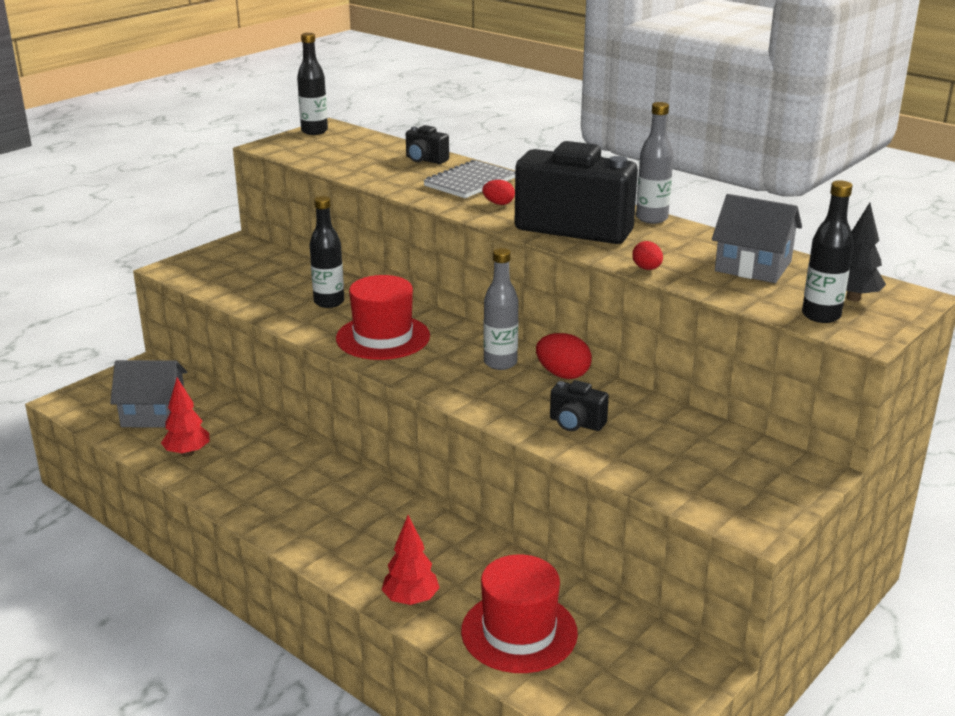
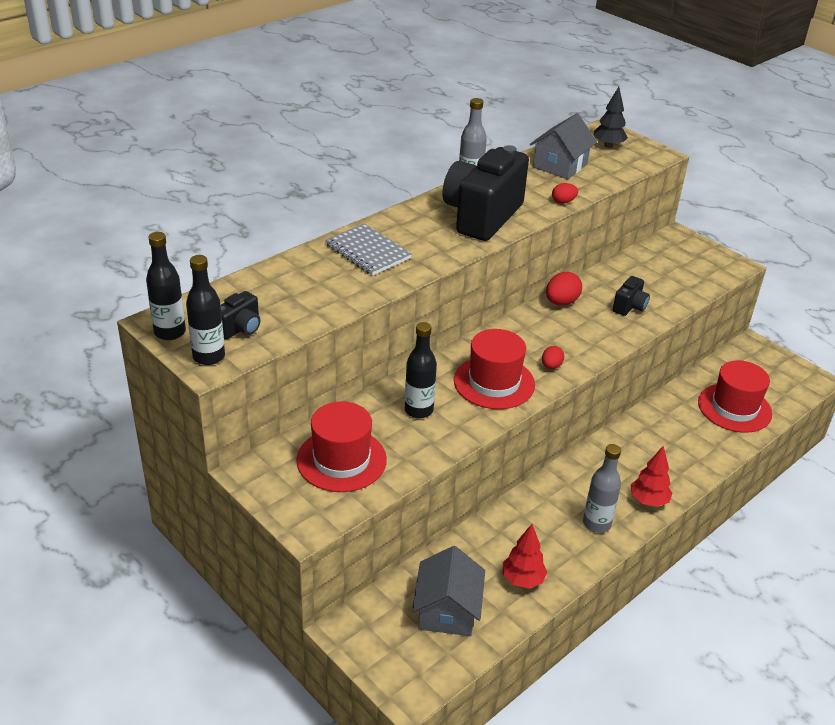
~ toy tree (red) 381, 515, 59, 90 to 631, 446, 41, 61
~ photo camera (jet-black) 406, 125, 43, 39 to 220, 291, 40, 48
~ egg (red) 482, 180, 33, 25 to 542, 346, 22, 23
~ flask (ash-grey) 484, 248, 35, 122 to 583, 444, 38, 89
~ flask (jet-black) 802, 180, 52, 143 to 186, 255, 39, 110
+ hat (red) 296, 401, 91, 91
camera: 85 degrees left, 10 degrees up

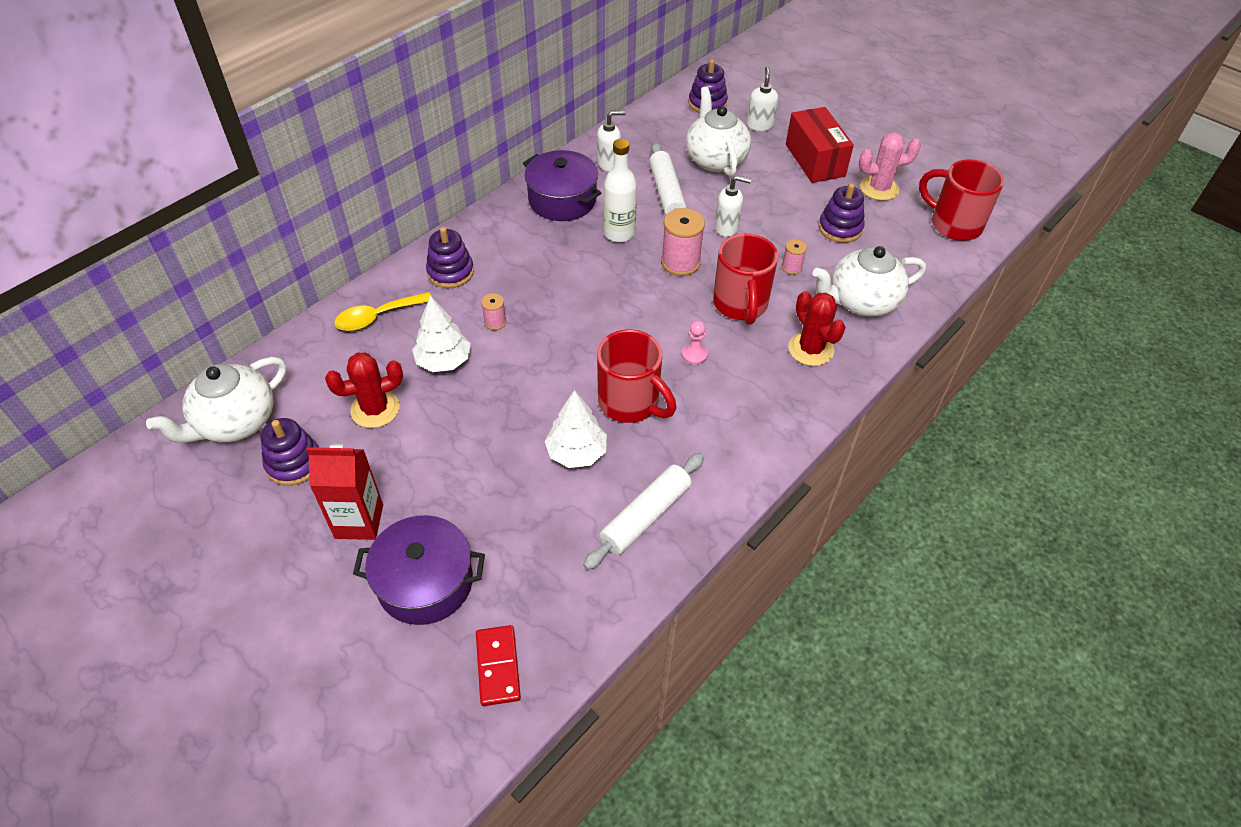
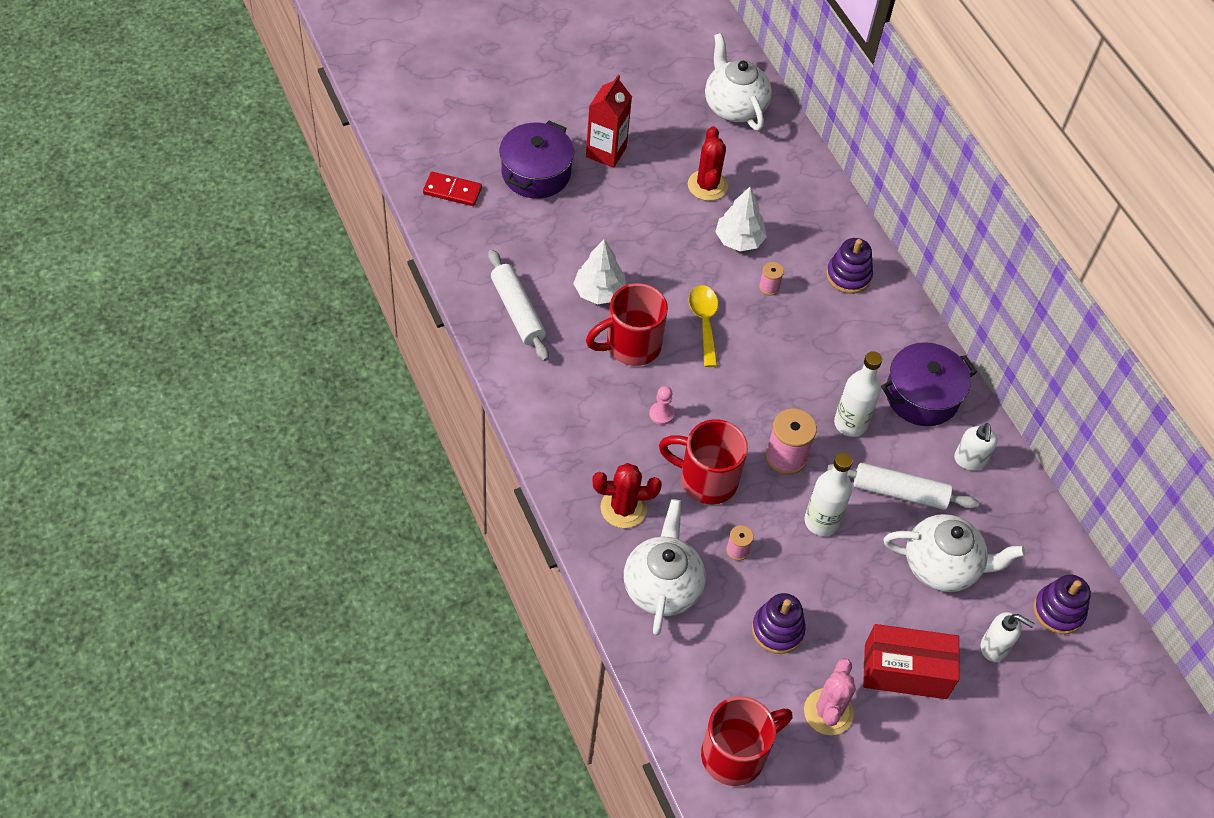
- ring stacker (purple) 261, 418, 58, 68
~ spoon (yellow) 334, 292, 98, 39 to 689, 285, 29, 82
~ soap dispenser (white) 715, 175, 36, 62 to flask (white) 804, 453, 49, 83
camera: 110 degrees right, 5 degrees up

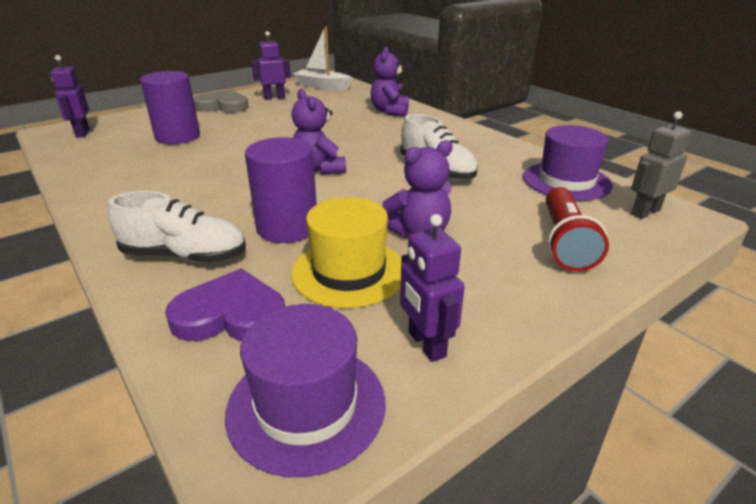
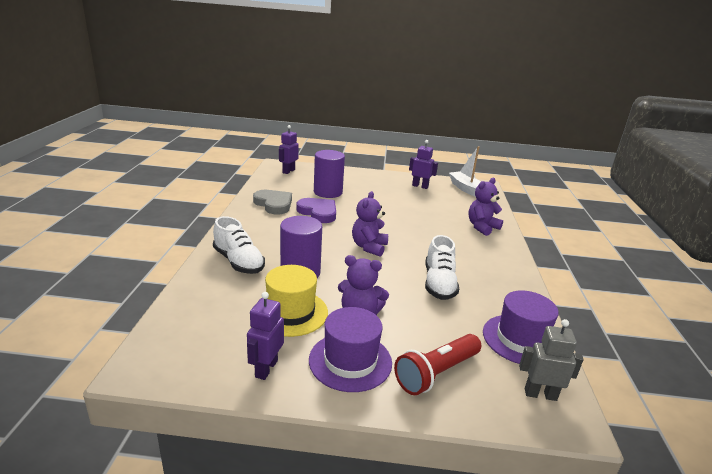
~ love heart (purple) 165, 269, 120, 72 to 296, 198, 40, 25
~ love heart (ash-grey) 193, 90, 56, 23 to 253, 190, 39, 24
~ hat (purple) 225, 304, 161, 173 to 309, 307, 83, 85
camera: 40 degrees right, 5 degrees down

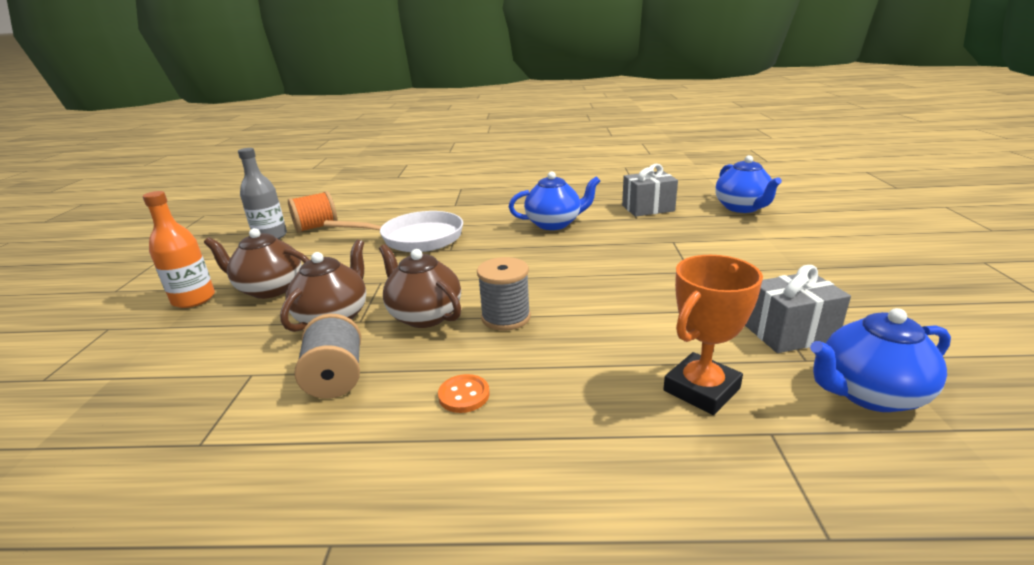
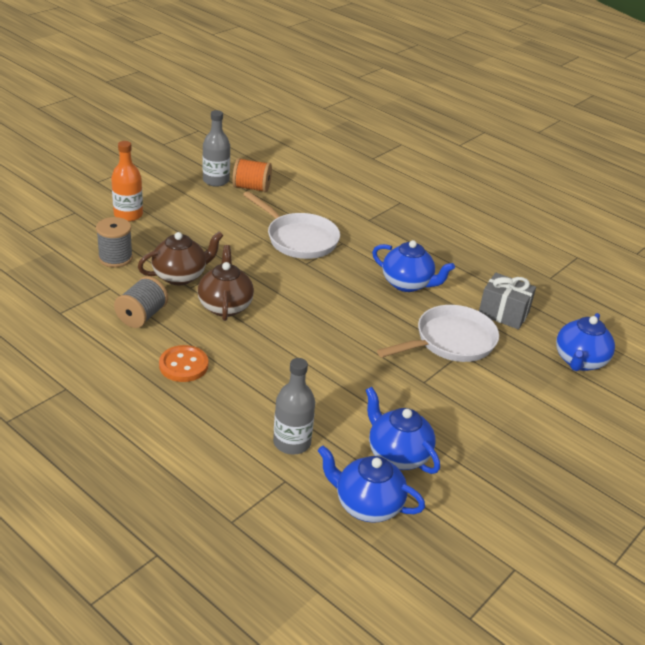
- tea pot (dark brown) 204, 228, 106, 71
~ shirt button (bright orange) 438, 374, 51, 39 = 159, 345, 49, 37 x1.51
~ spool (ash-grey) 477, 257, 54, 74 to 96, 217, 37, 50
~ prize cup (bright orange) 664, 255, 99, 160 to flask (ash-grey) 273, 358, 42, 97
~ wrapped gift (ash-grey) 745, 265, 106, 88 to tea pot (cobalt) 366, 387, 74, 87
+ frying pan (white) 377, 305, 122, 57
camera: 35 degrees right, 10 degrees up

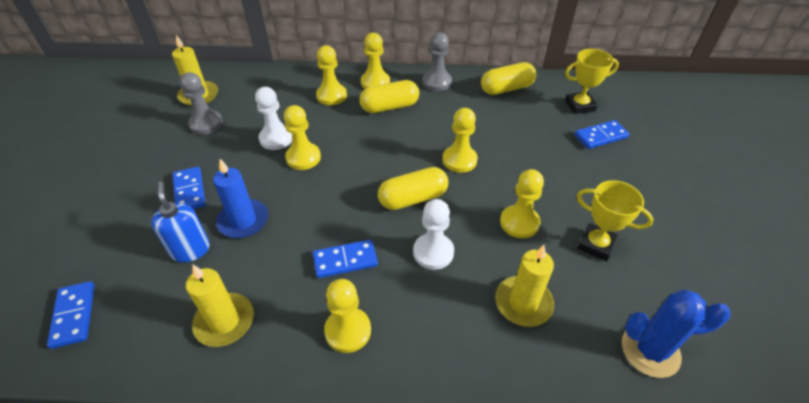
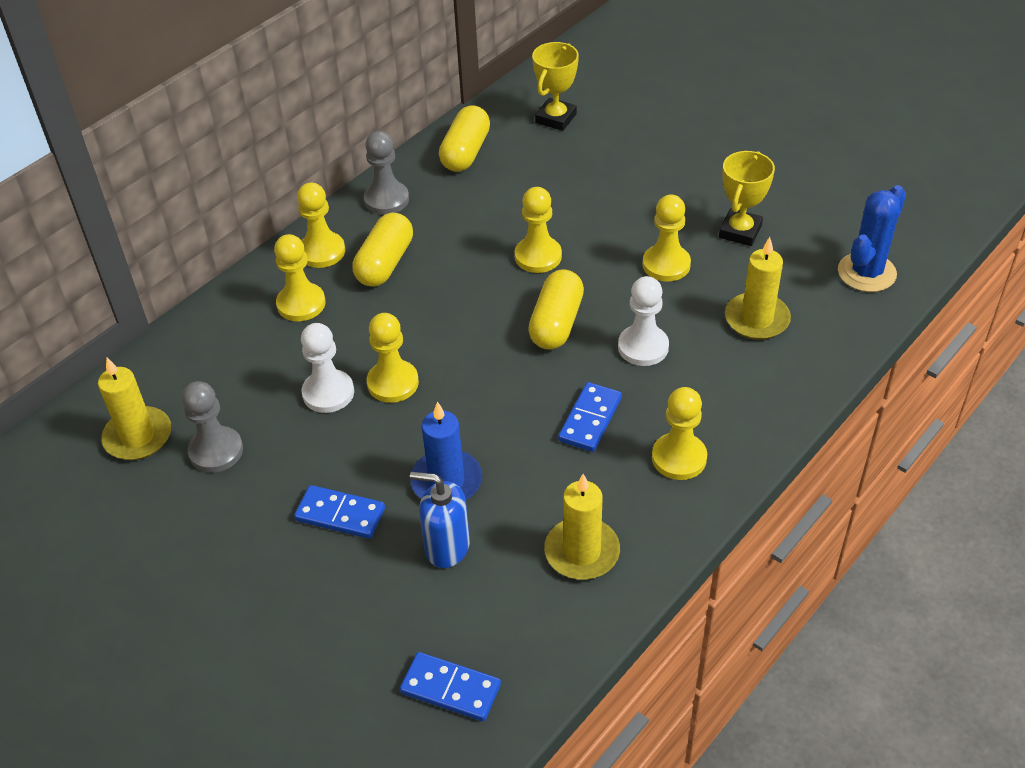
- domino (cobalt) 575, 120, 55, 29
~ prize cup (yellow) 577, 180, 77, 81 = 719, 151, 56, 95 45 degrees counterclockwise
camera: 50 degrees left, 0 degrees up

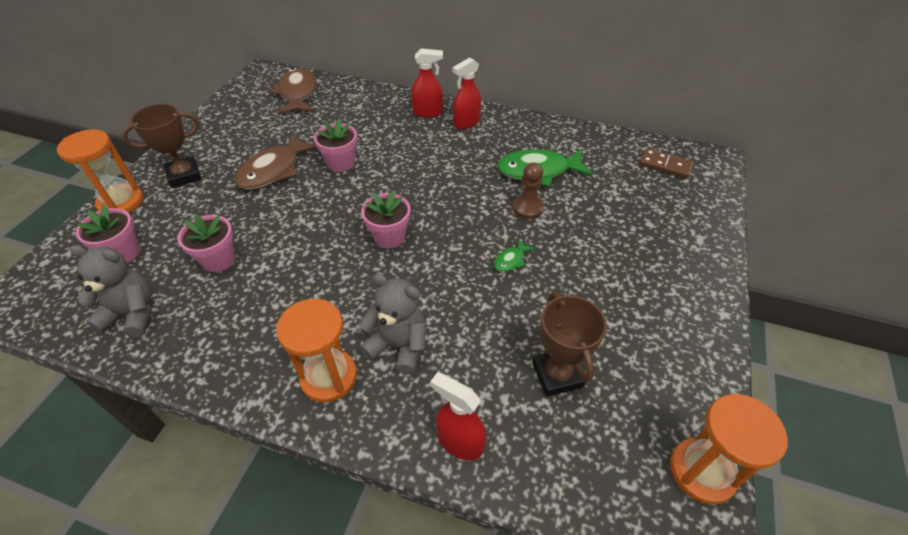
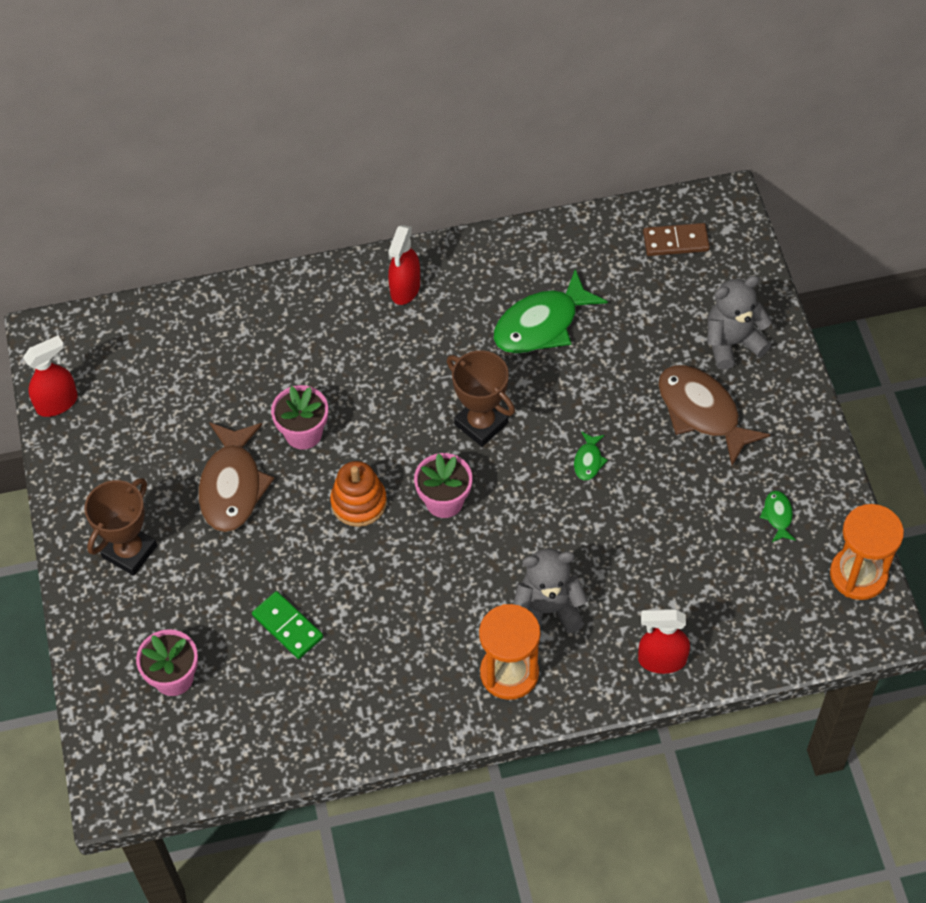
- sandglass (bright orange) 57, 129, 87, 84
~ teddy (ash-grey) 70, 245, 82, 92 to 707, 276, 65, 94
~ plant pot (pink) 178, 214, 57, 58 to domino (leaf-green) 252, 591, 71, 68
~ toy fish (dark brown) 269, 67, 47, 48 to 658, 365, 112, 101
~ spray bottle (red) 411, 48, 32, 70 to 23, 335, 55, 82
- pawn (dark brown) 513, 162, 31, 57
~ prize cup (dark brown) 532, 292, 75, 105 to 447, 350, 68, 97
+ ring stacker (bright orange) 330, 461, 57, 66
+ toy fish (leaf-green) 760, 491, 36, 51
camera: 30 degrees left, 10 degrees up

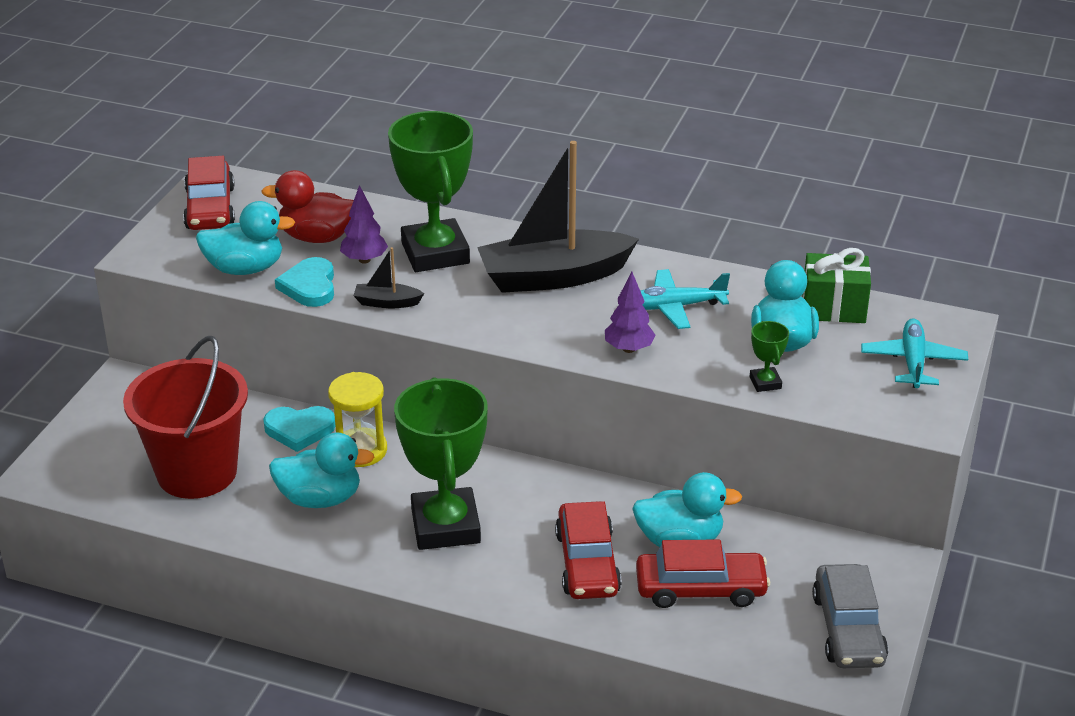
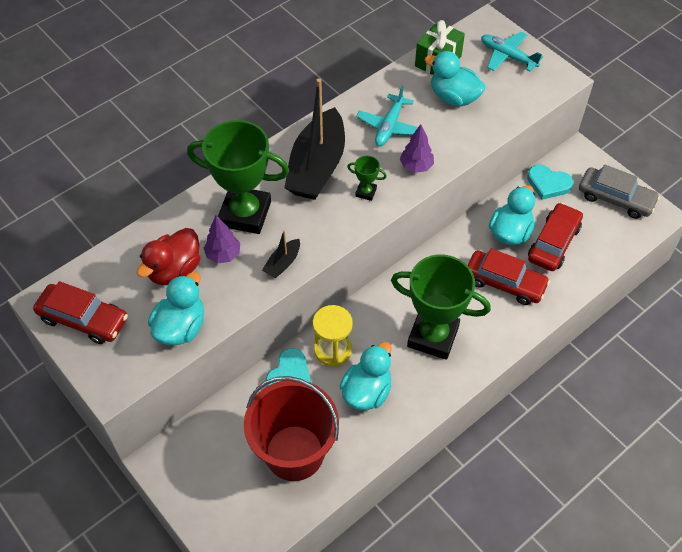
~ love heart (teal) 275, 257, 59, 50 to 527, 164, 46, 36
~ prize cup (leaf-green) 750, 321, 39, 71 to 347, 156, 40, 45
camera: 60 degrees left, 20 degrees up

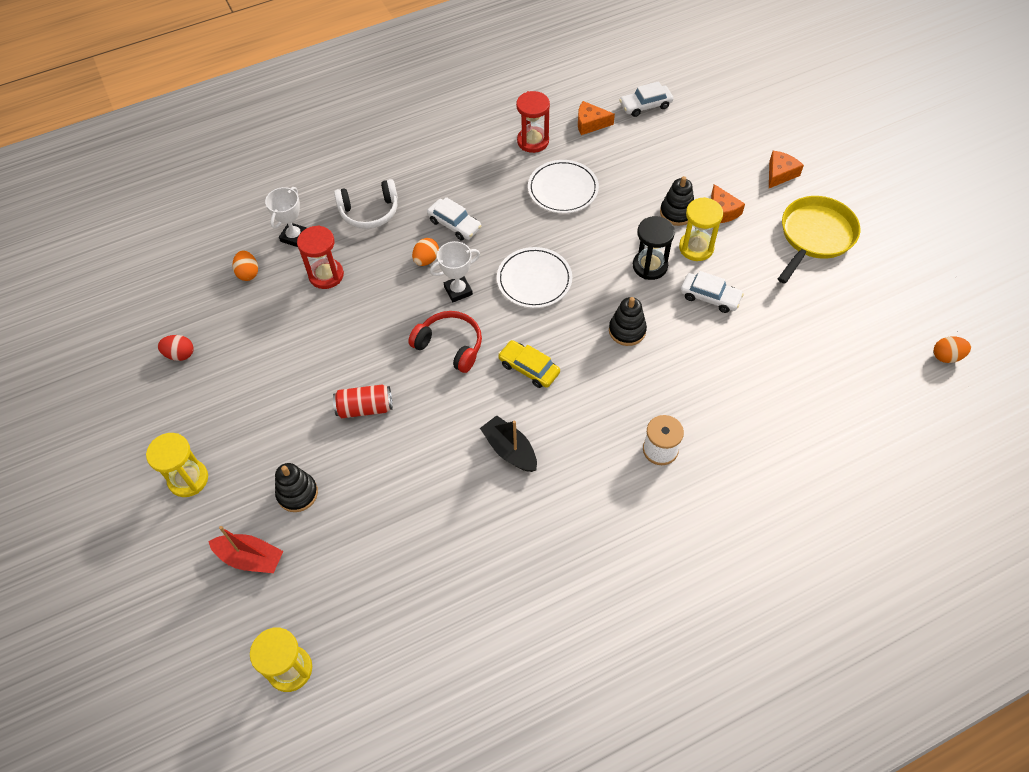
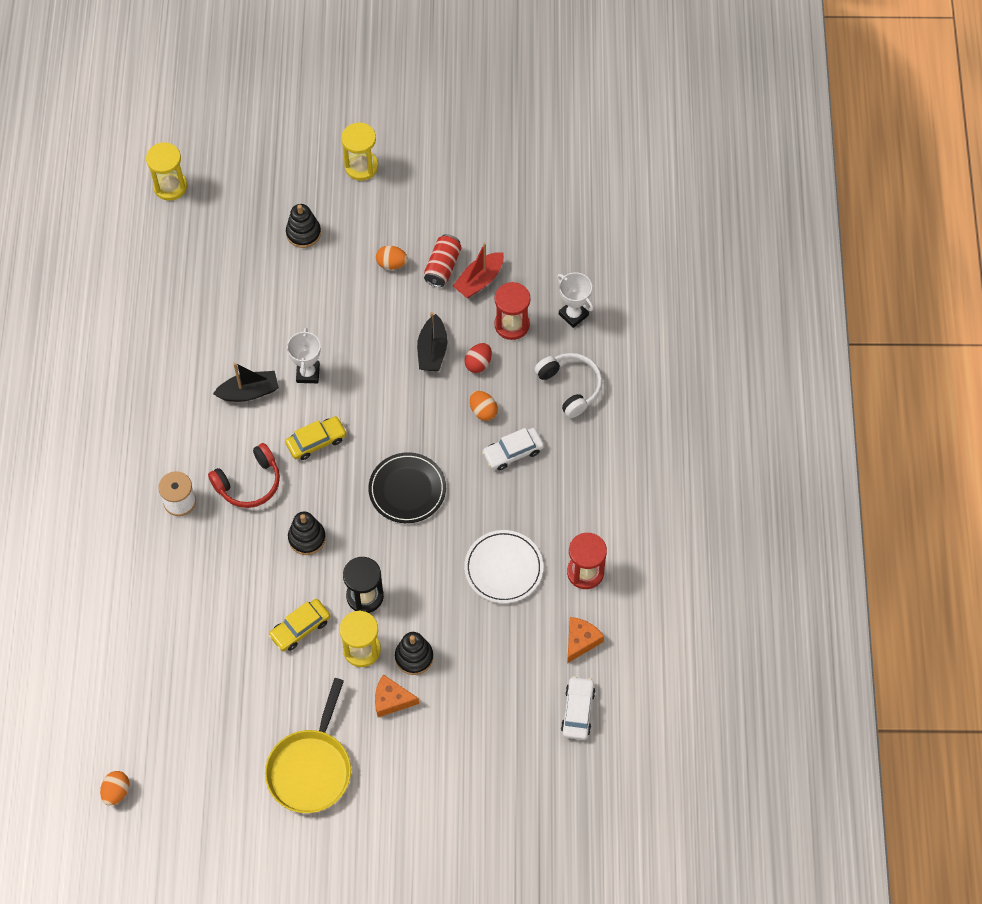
~ egg (red) 158, 335, 36, 26 to 464, 343, 28, 30
~ sailboat (red) 208, 526, 75, 47 to 453, 242, 51, 56
~ egg (bright orange) 233, 250, 25, 31 to 376, 245, 32, 25
~ tin (red) 333, 385, 60, 33 to 424, 234, 38, 53
~ headphones (white) 334, 179, 64, 50 = 534, 353, 68, 65 135 degrees clockwise
~ headphones (red) 408, 311, 74, 62 to 208, 443, 72, 65
~ prize cup (white) 430, 241, 50, 61 to 287, 328, 34, 55
~ flat dish (white) 497, 247, 75, 61 to flat dish (jet-black) 368, 452, 78, 71
~ car (white) 680, 271, 64, 42 to car (yellow) 268, 599, 62, 52
- piece of cheese (bright orange) 769, 151, 35, 37
~ frying pan (yellow) 778, 196, 82, 88 = 265, 678, 86, 135 45 degrees clockwise
+ sailboat (jet-black) 417, 312, 30, 59
camera: 115 degrees right, 5 degrees up

